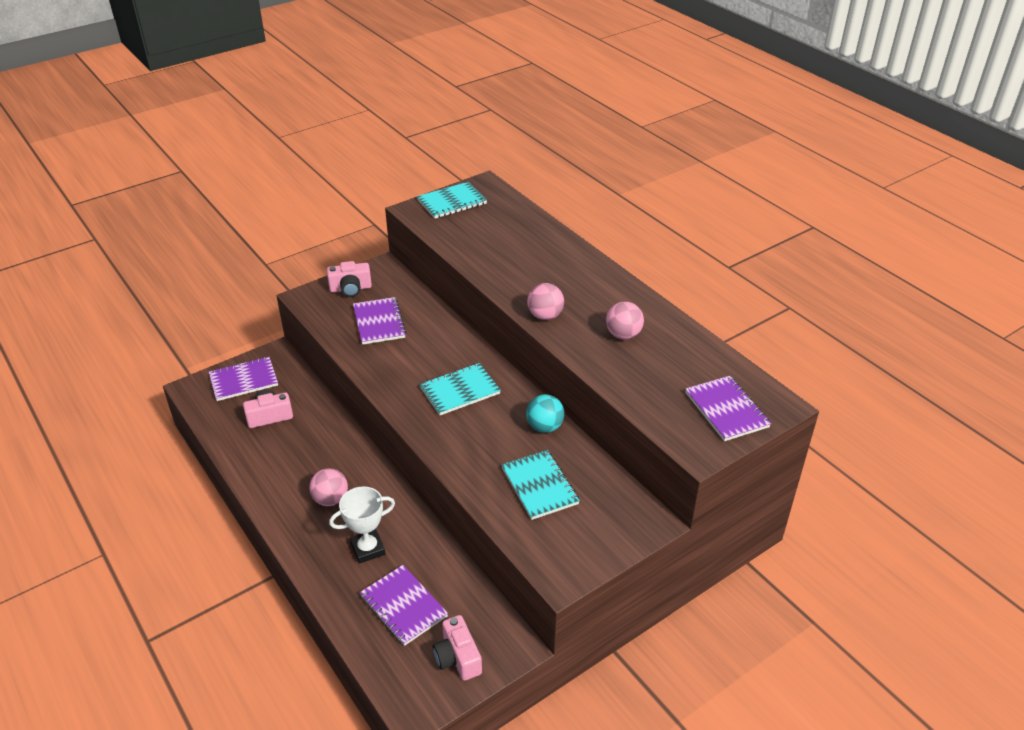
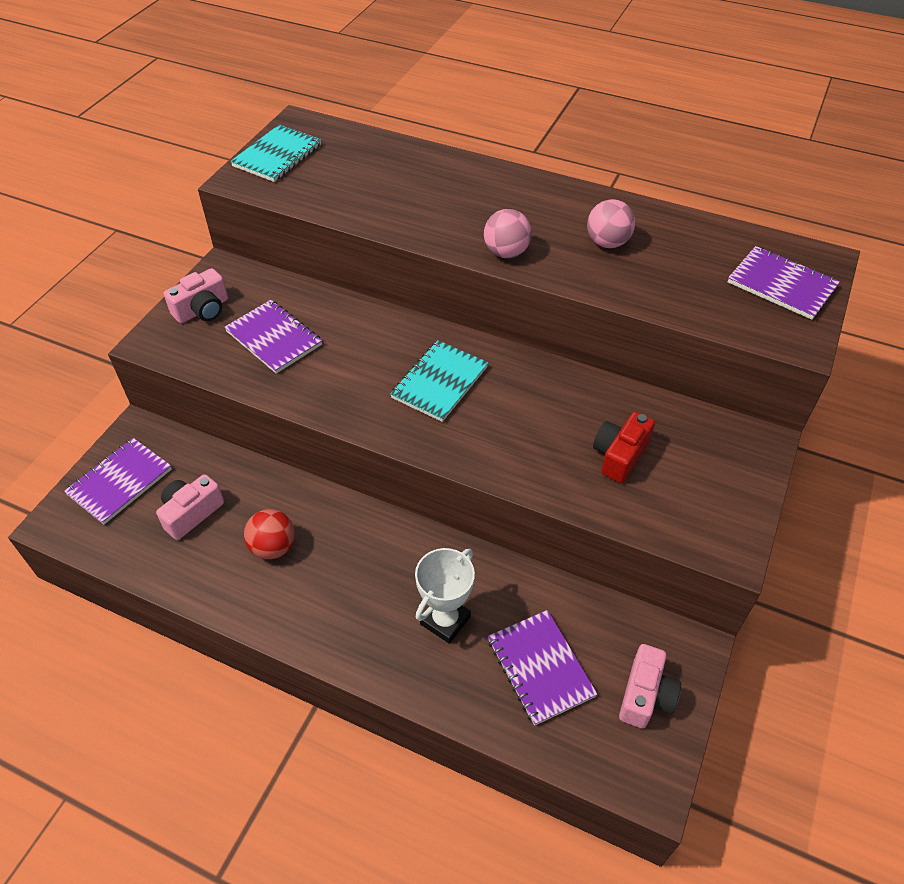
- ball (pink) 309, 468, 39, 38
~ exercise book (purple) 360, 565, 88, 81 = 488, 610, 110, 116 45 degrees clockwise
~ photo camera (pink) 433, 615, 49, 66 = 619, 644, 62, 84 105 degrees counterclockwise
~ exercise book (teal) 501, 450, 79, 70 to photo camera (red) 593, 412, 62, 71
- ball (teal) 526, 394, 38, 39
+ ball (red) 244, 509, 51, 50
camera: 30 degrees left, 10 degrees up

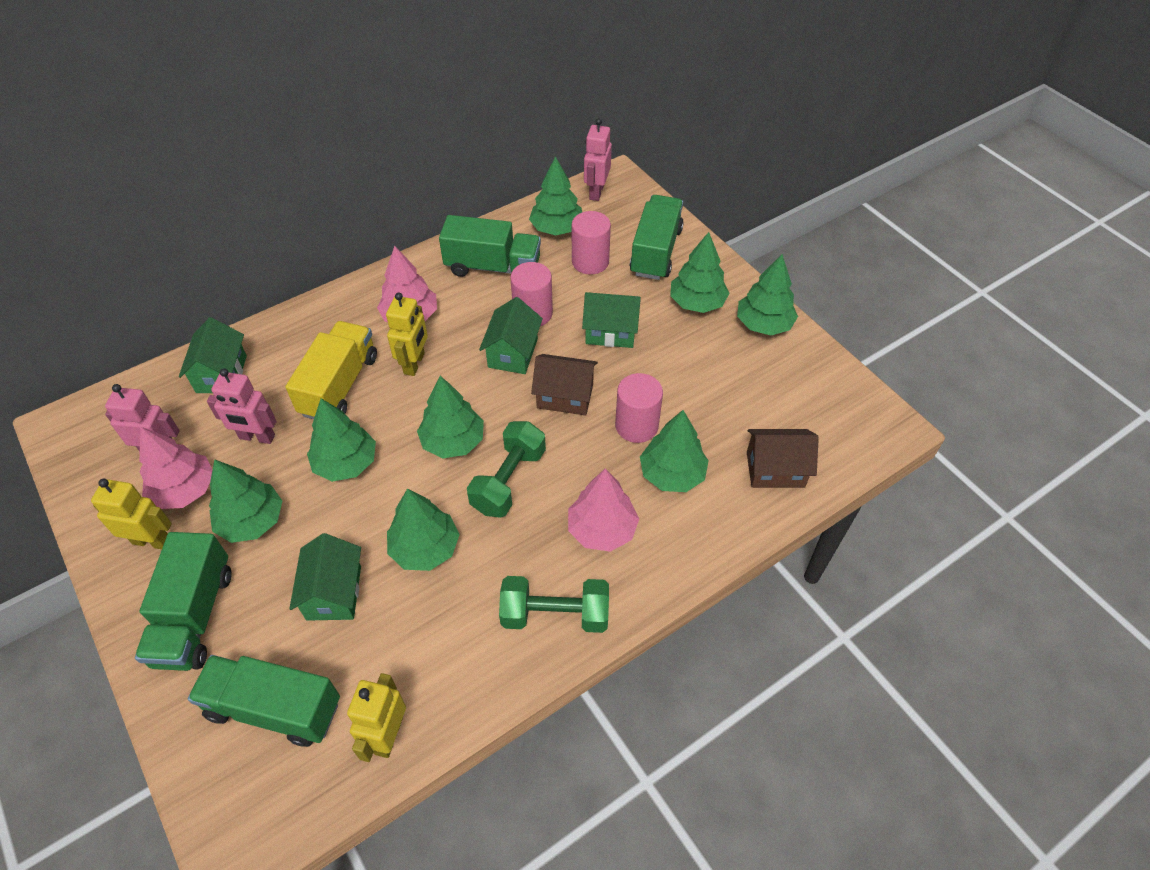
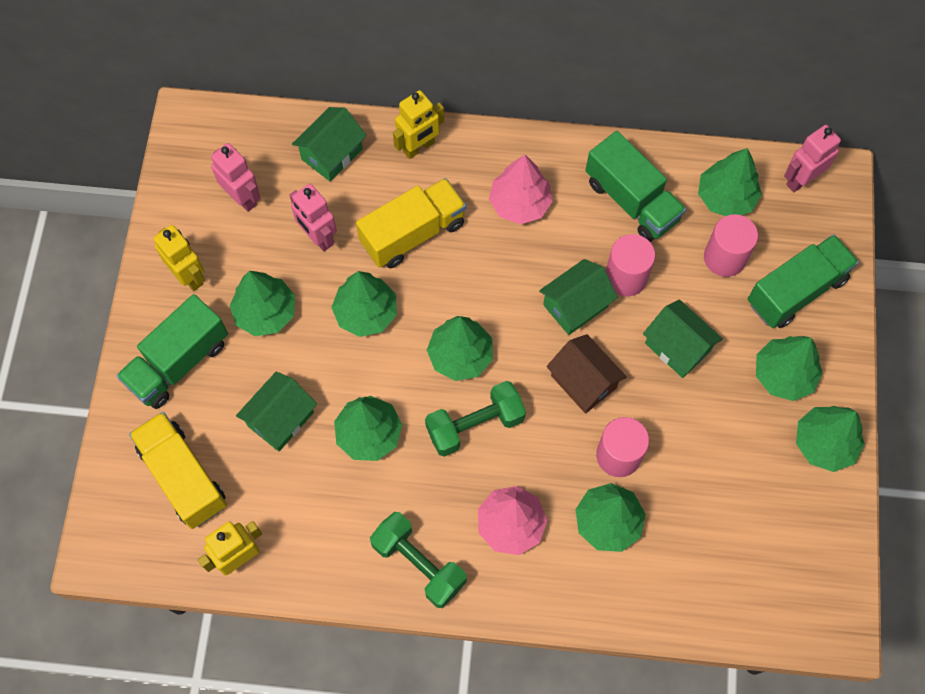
- toy tree (pink) 139, 427, 73, 82
~ truck (leaf-green) 188, 655, 152, 92 to truck (yellow) 129, 412, 98, 117
~ robot figure (yellow) 386, 293, 42, 83 to 393, 90, 51, 69
- house (dark brown) 747, 429, 72, 59
camera: 40 degrees right, 15 degrees up

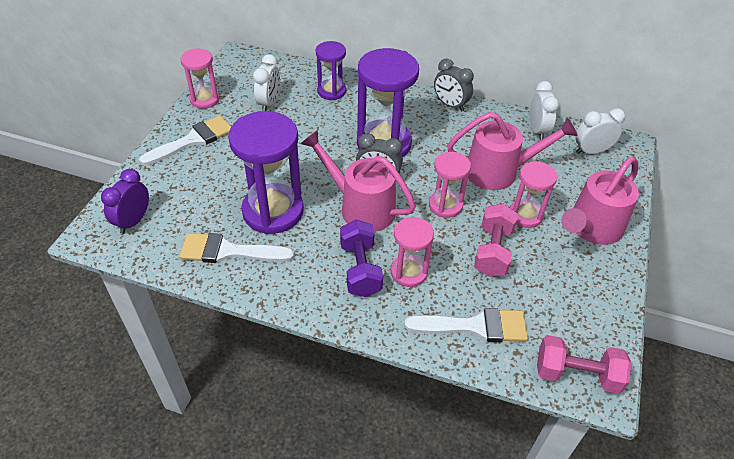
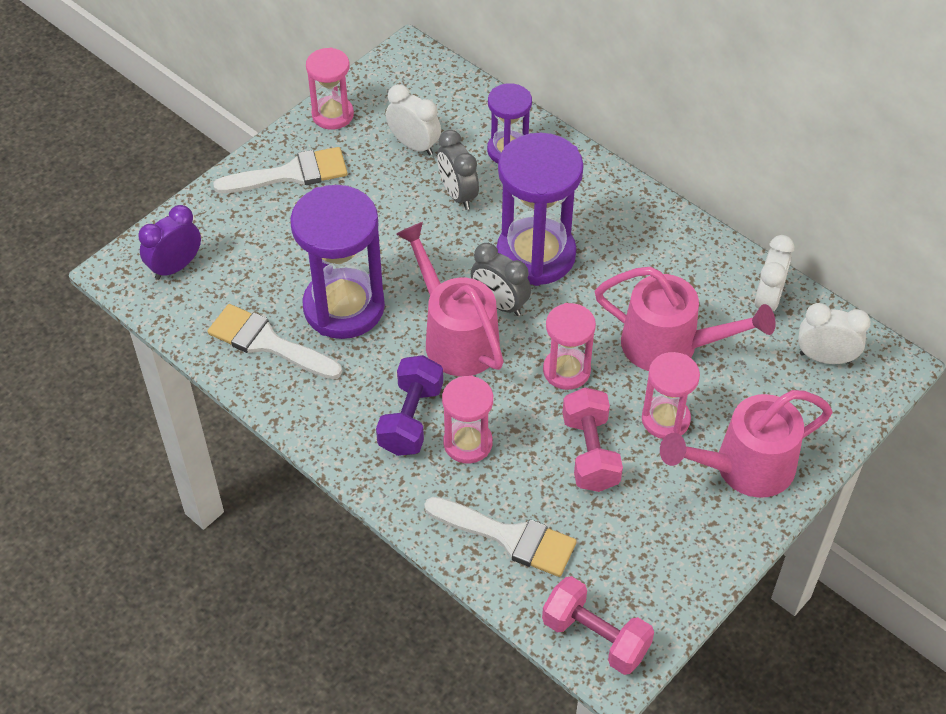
~ alarm clock (white) 253, 54, 27, 57 = 386, 85, 55, 70 90 degrees counterclockwise
~ alarm clock (ash-grey) 434, 59, 40, 53 to 437, 130, 42, 80
~ hand weight (pink) 474, 204, 44, 73 = 562, 387, 61, 105 45 degrees counterclockwise
camera: 25 degrees right, 5 degrees up

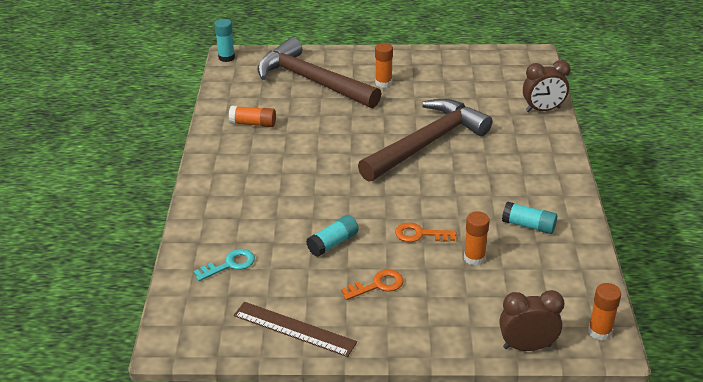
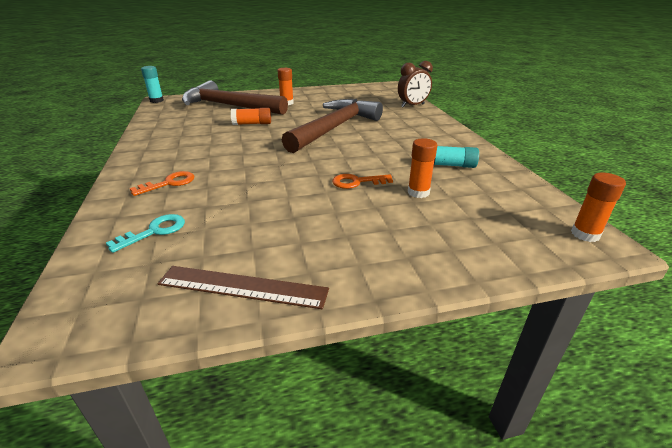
~ stick of glue (bright orange) 229, 106, 47, 21 to 231, 108, 40, 17
- stick of glue (teal) 306, 215, 53, 42
~ door key (bright orange) 341, 269, 62, 31 to 130, 171, 64, 25
- alarm clock (dark brown) 499, 290, 65, 61
camera: 15 degrees left, 5 degrees down

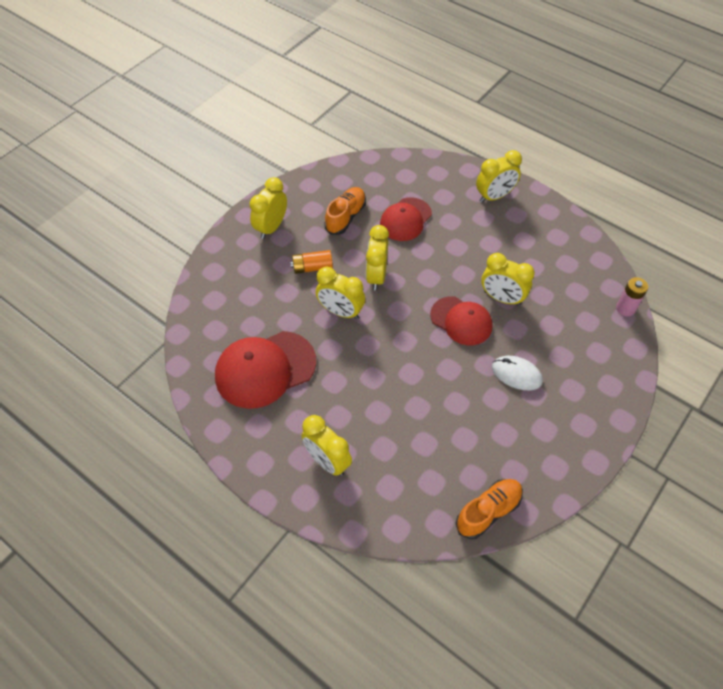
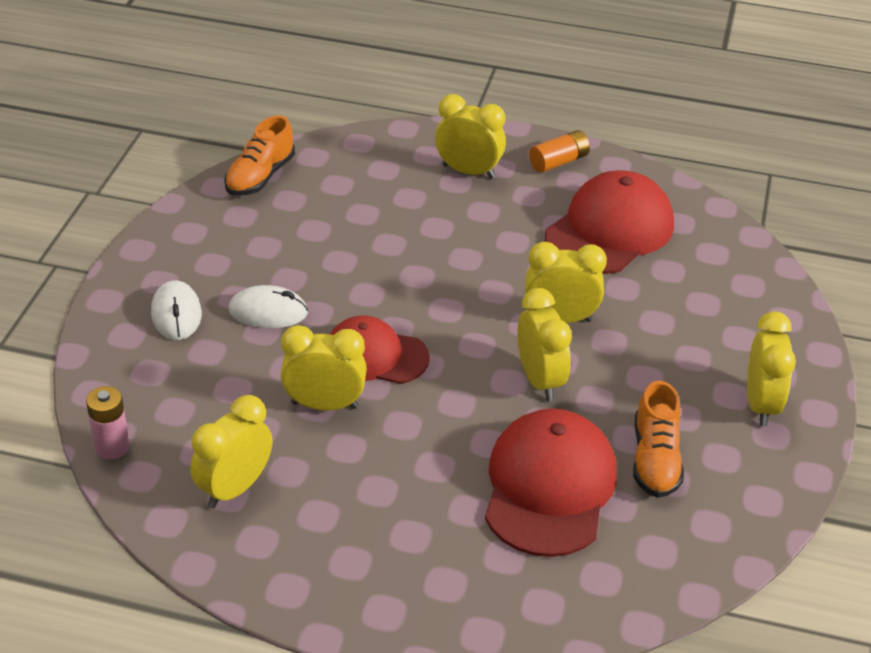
~ battery (bright orange) 290, 250, 43, 24 to 529, 130, 61, 43
~ baseball cap (red) 380, 197, 52, 44 = 485, 409, 132, 148 x1.53
~ alarm clock (yellow) 476, 150, 46, 53 to 191, 395, 82, 113
+ computer mouse (white) 151, 280, 51, 60
camera: 155 degrees right, 15 degrees down

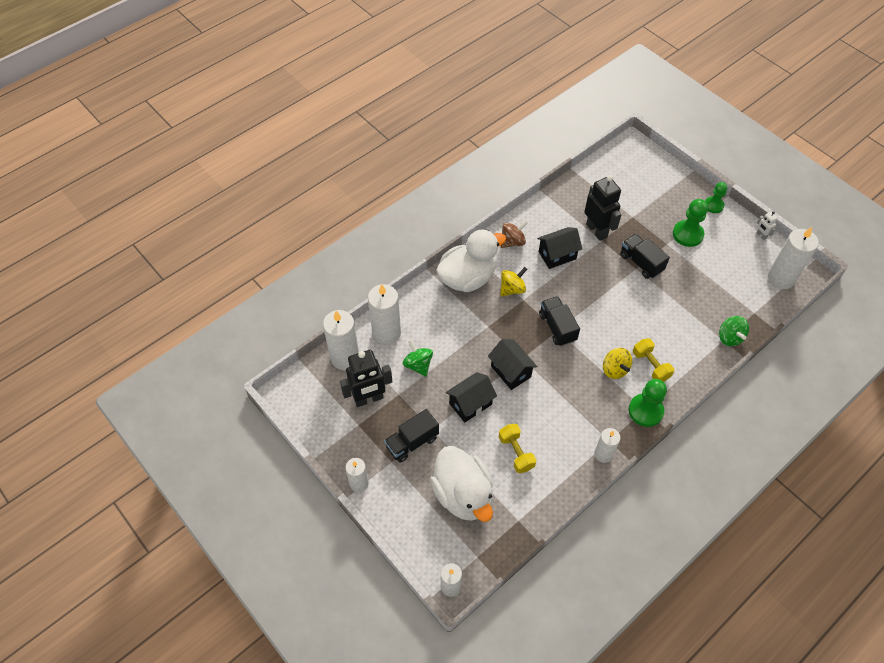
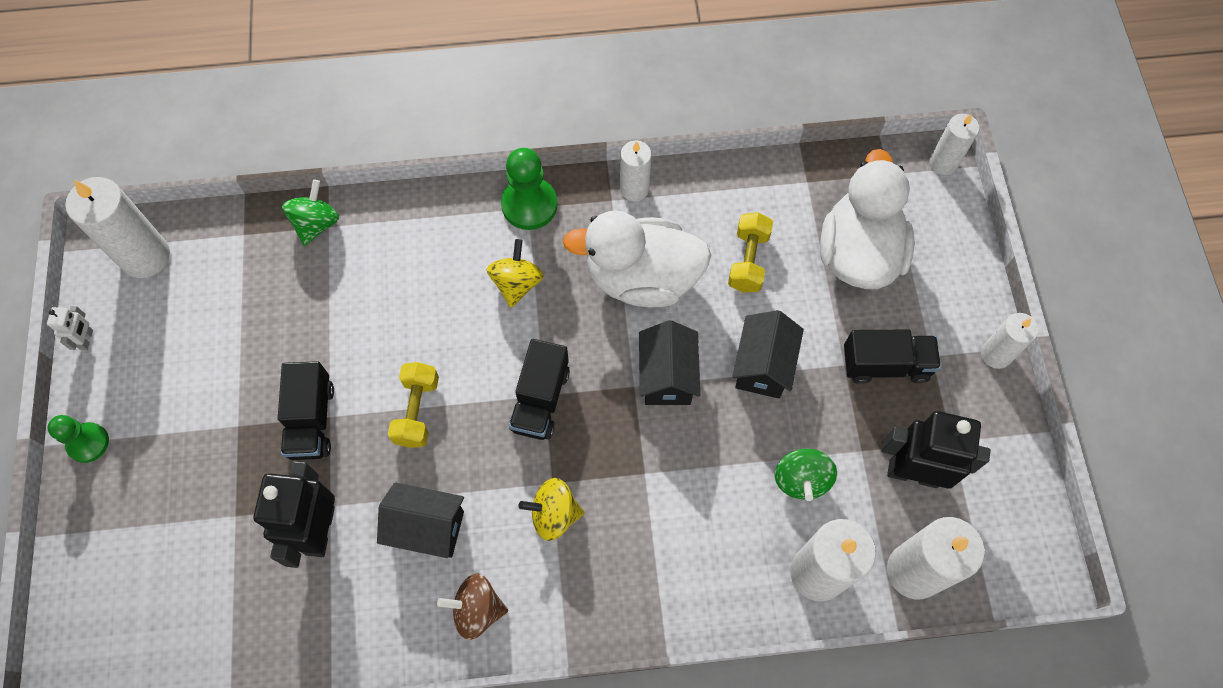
~ toy duck (white) 436, 229, 70, 63 to 563, 210, 148, 97
~ house (jet-black) 446, 372, 51, 50 = 732, 310, 72, 89 75 degrees counterclockwise
~ hand weight (yellow) 633, 338, 41, 44 to 388, 362, 51, 86
- pawn (leaf-green) 673, 199, 35, 48
camera: 145 degrees left, 10 degrees up

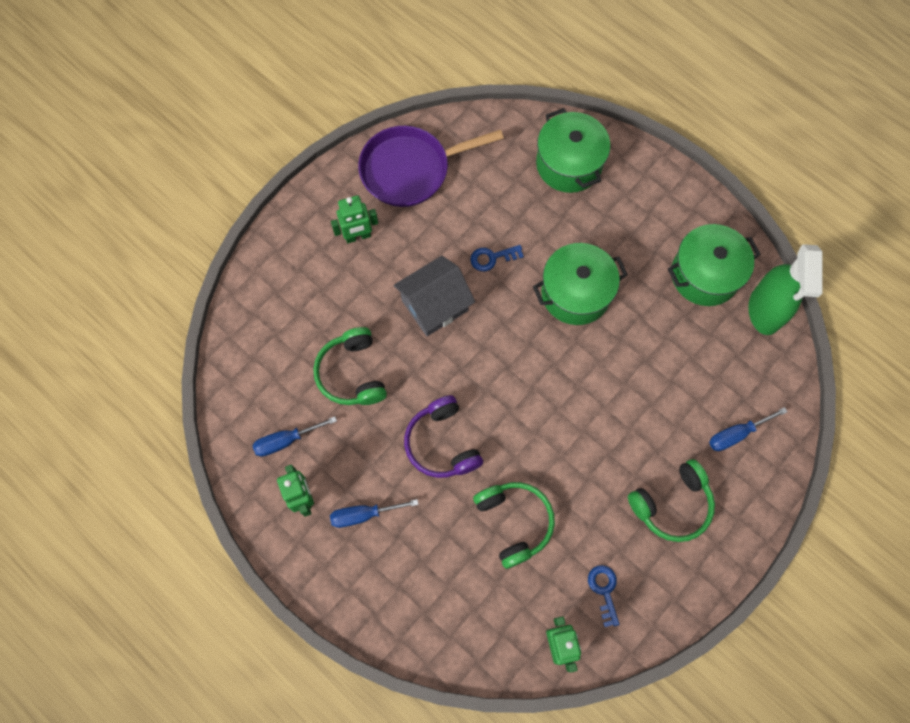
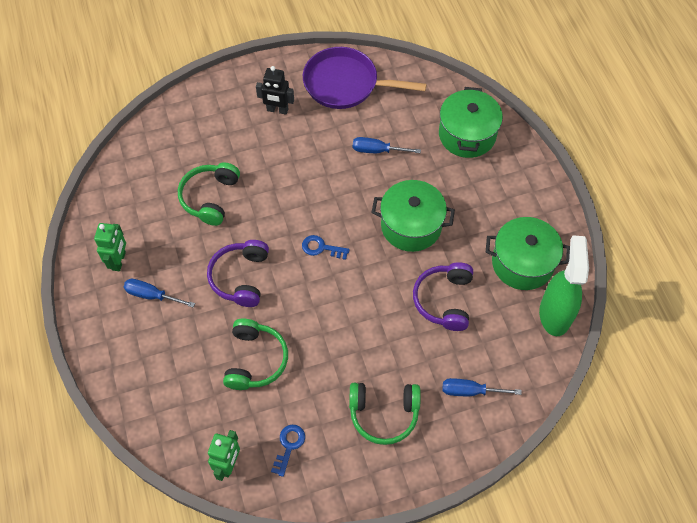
~ hand screwdriver (cobalt) 252, 416, 85, 41 to 353, 137, 68, 16
~ robot figure (leaf-green) 331, 195, 47, 48 to robot figure (jet-black) 256, 66, 38, 49
- house (ash-grey) 394, 256, 81, 80
~ door key (cobalt) 470, 245, 54, 26 to 302, 235, 47, 25
~ spray bottle (leaf-green) 748, 244, 75, 91 = 539, 235, 50, 101 150 degrees clockwise
+ headphones (purple) 413, 262, 60, 69
camera: 30 degrees right, 10 degrees down

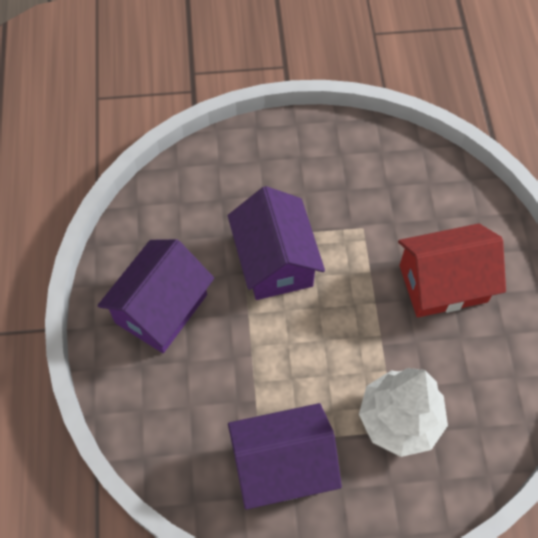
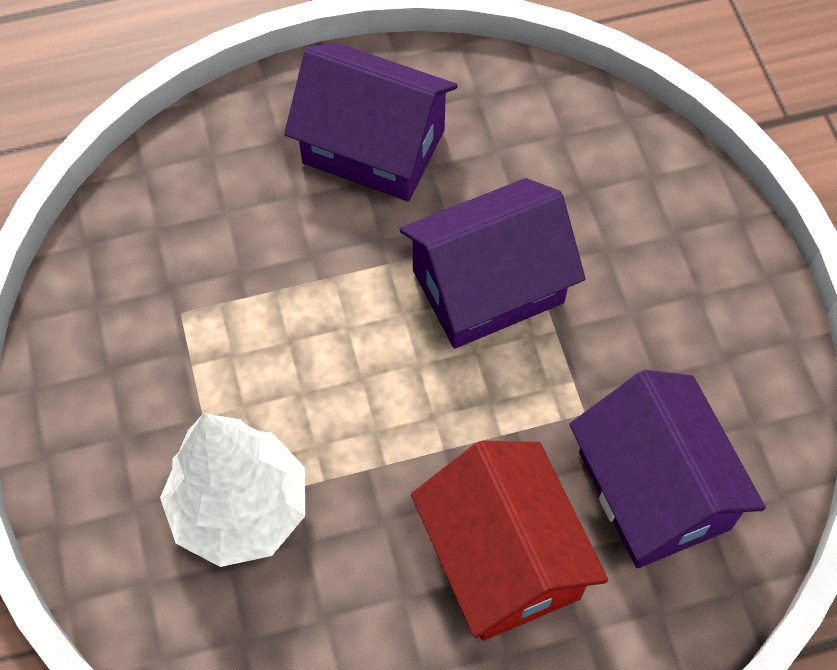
~ house (purple) 228, 403, 114, 107 to 569, 370, 197, 198
camera: 80 degrees right, 0 degrees up

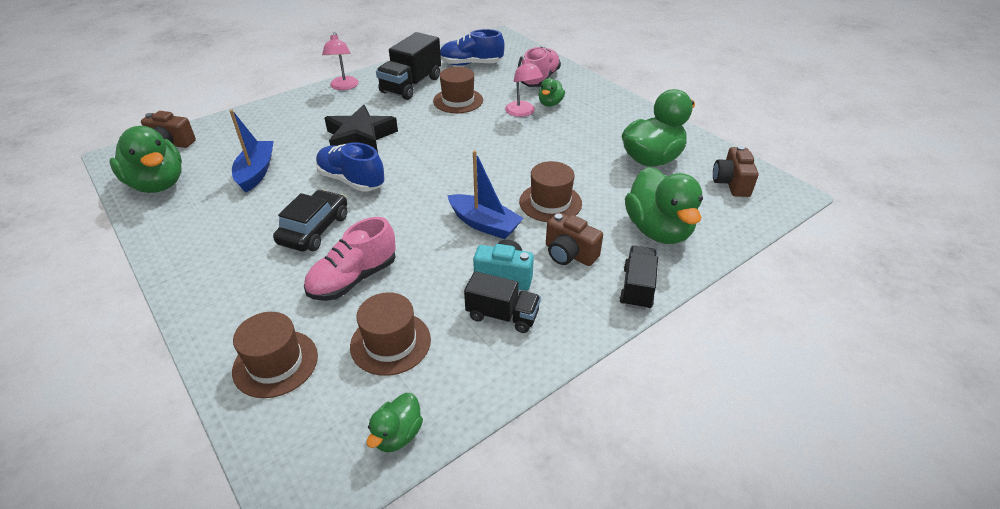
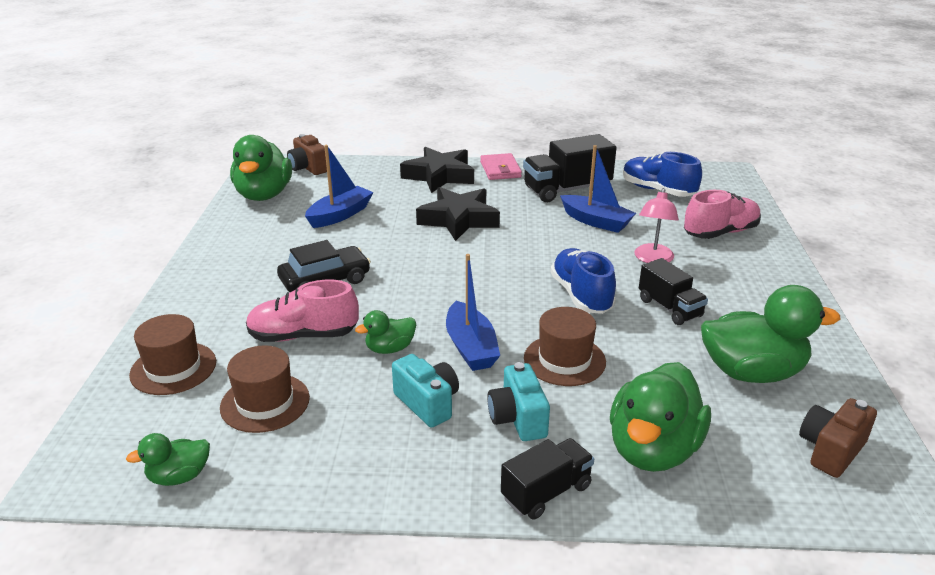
~ lace-up shoe (cobalt) 316, 143, 69, 49 to 550, 248, 66, 66
~ desk lamp (pink) 322, 32, 37, 58 to card wallet (pink) 480, 153, 42, 27
~ hat (dark brown) 433, 67, 50, 46 to sailboat (cobalt) 560, 145, 76, 88
~ truck (jet-black) 464, 271, 77, 62 to 639, 258, 69, 67
~ toy duck (leaf-green) 538, 78, 27, 29 to 355, 310, 61, 44
~ photo camera (dark brown) 546, 213, 57, 53 to photo camera (teal) 487, 362, 63, 79
+ five-pointed star (jet-black) 400, 147, 74, 46
camera: 40 degrees right, 10 degrees down

